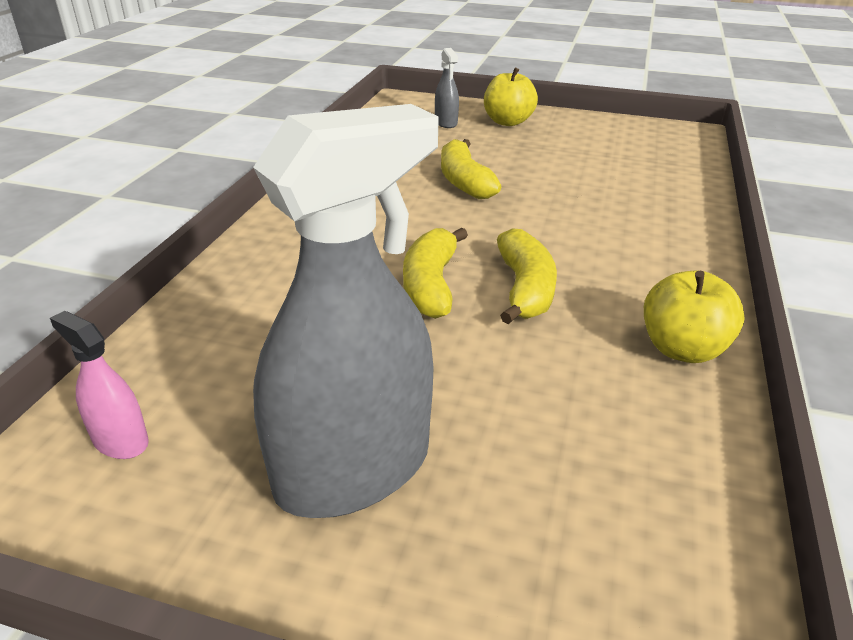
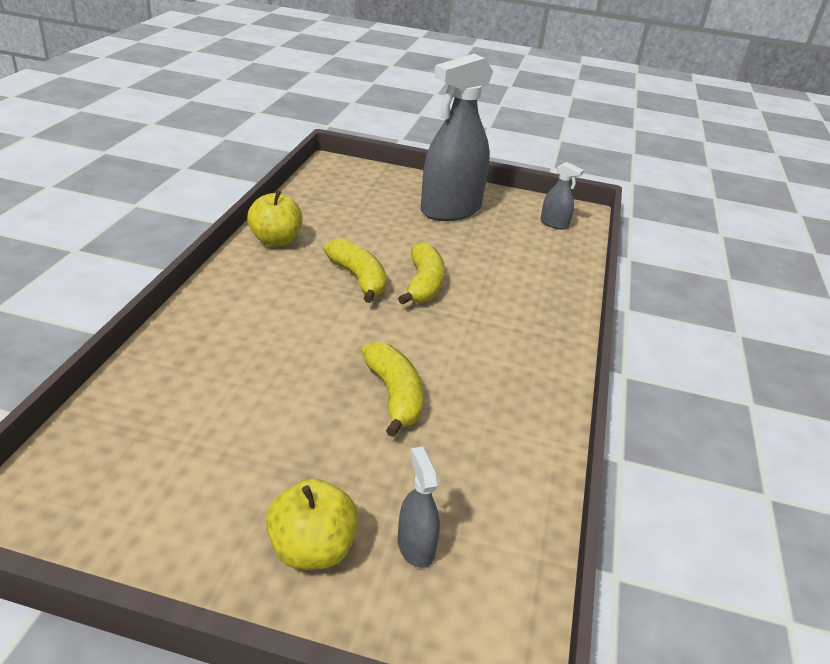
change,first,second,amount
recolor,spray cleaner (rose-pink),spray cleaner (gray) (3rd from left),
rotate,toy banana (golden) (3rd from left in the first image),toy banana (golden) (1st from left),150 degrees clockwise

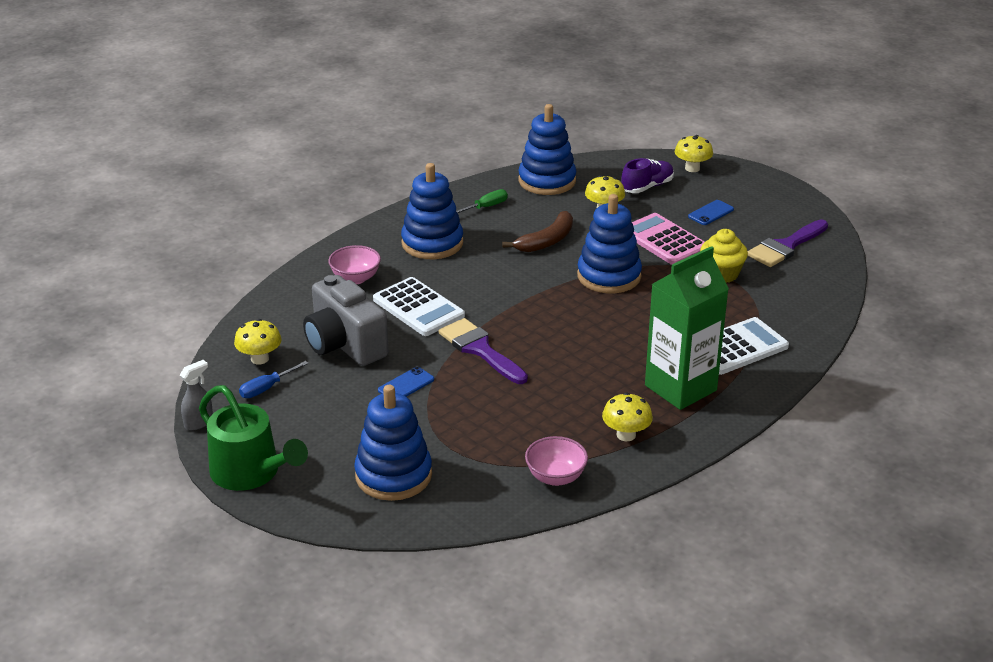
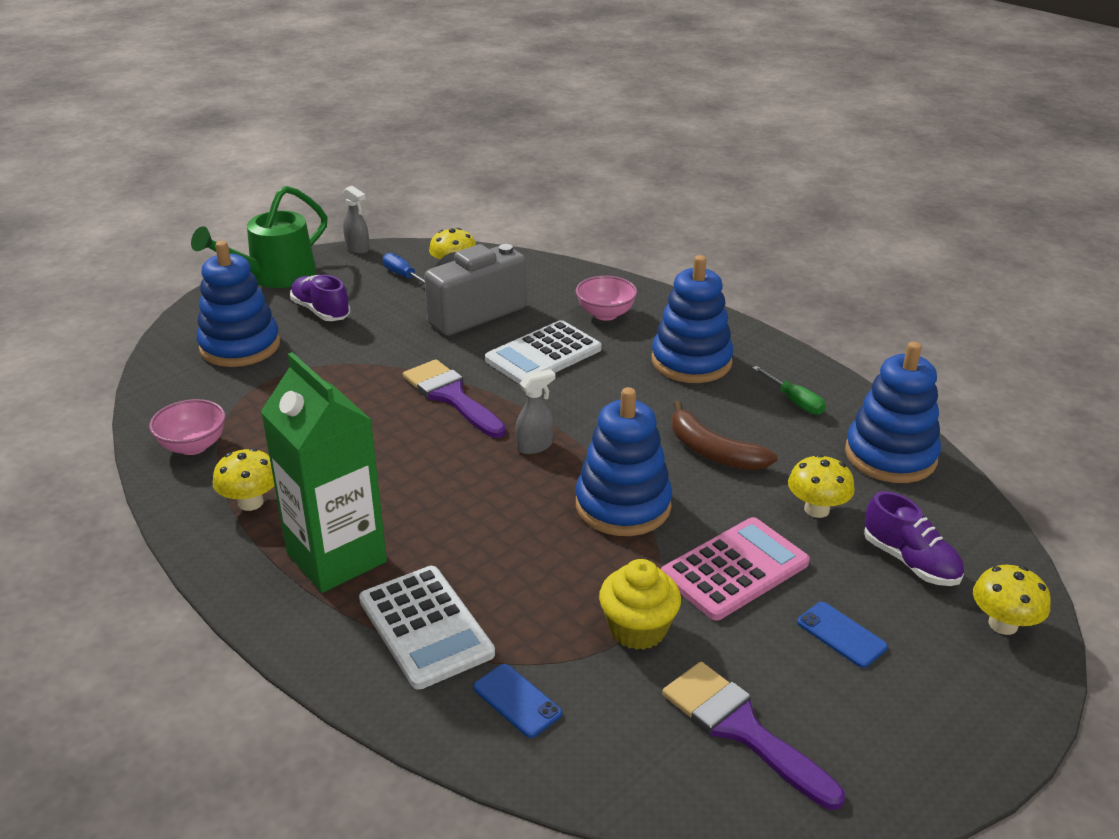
change,first,second,amount
move,phone (blue) (1st from left),,
rotate,paintbrush (purple) (1st from left),,90 degrees counterclockwise
insert,,lace-up shoe (purple) (1st from left),
insert,,spray cleaner (gray) (2nd from left),

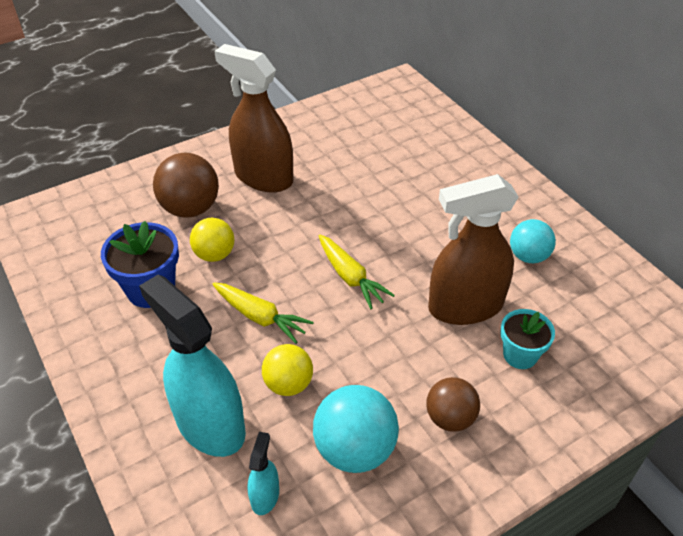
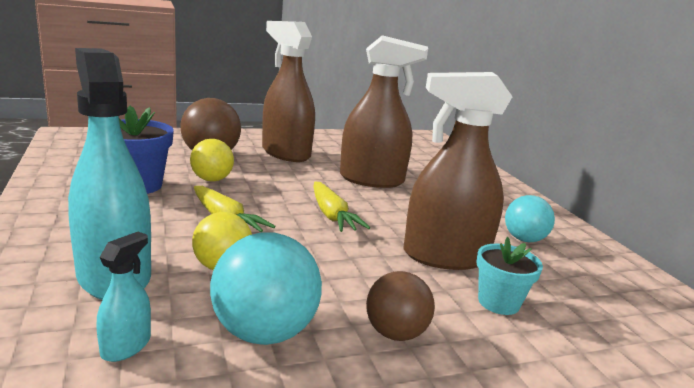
change,first,second,amount
insert,,spray cleaner (russet) (2nd from left),

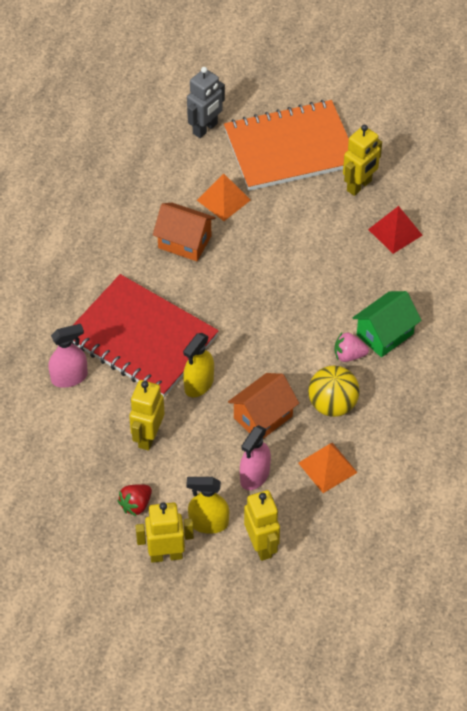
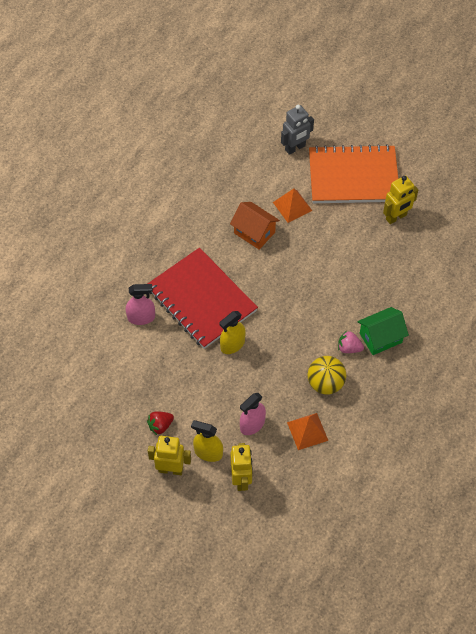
change,first,second,amount
delete,robot figure (golden) (1st from left),,
delete,house (orange) (2nd from left),,
delete,solid pyramid (crimson),,

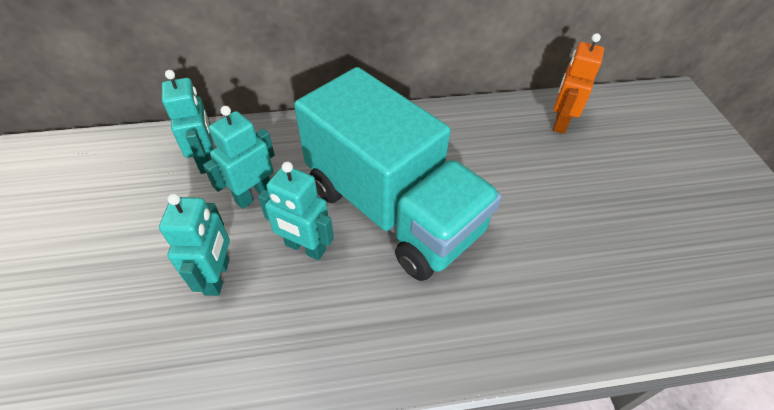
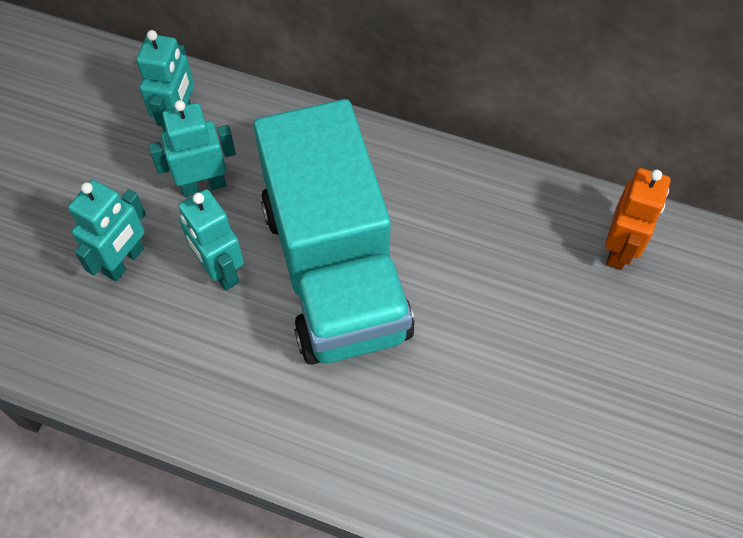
change,first,second,amount
rotate,robot figure (orange),,150 degrees clockwise

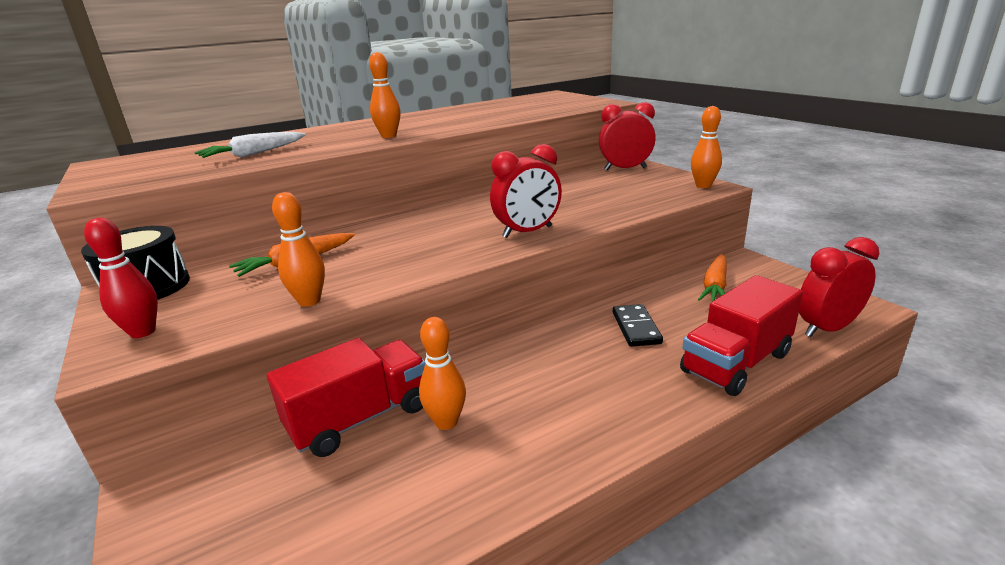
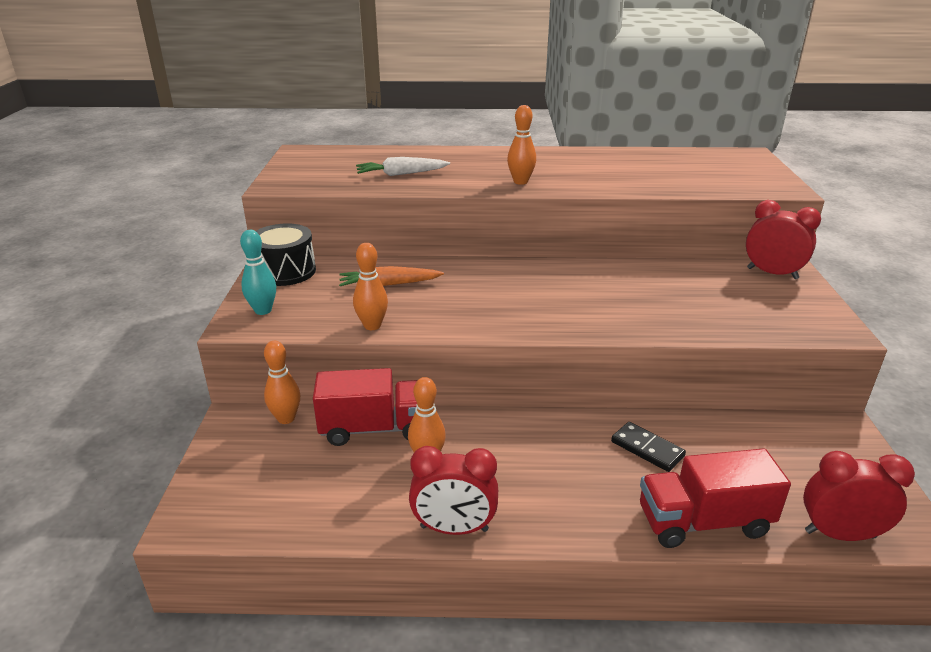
change,first,second,amount
recolor,bowling pin (crimson),bowling pin (aqua),
move,clock (crimson) (1st from left),,
rotate,domino tile (jet-black),,75 degrees counterclockwise
move,bowling pin (orange) (4th from left in the first image),bowling pin (orange) (1st from left),
delete,carrot (orange) (2nd from left),,

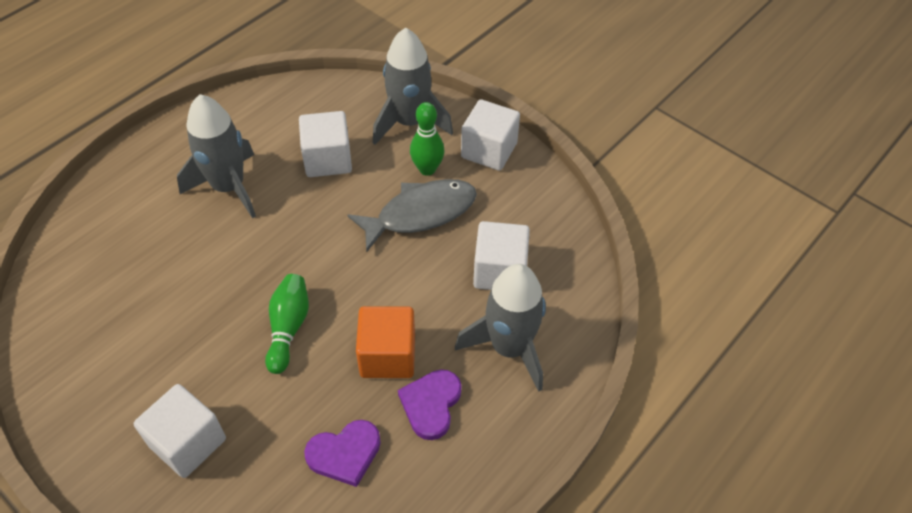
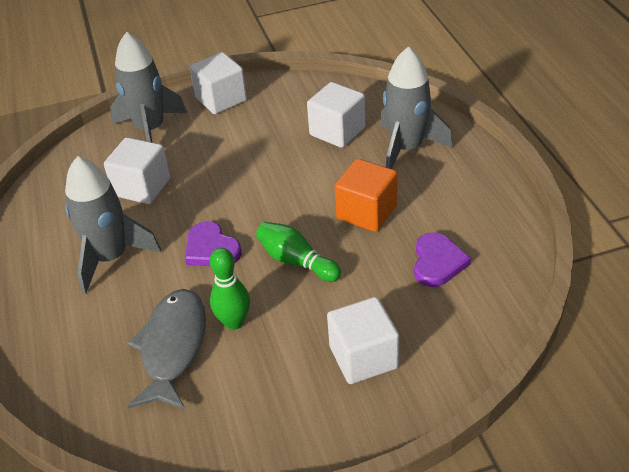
change,first,second,amount
move,toy fish (gray),,
move,heart shape (purple) (2nd from left in the first image),heart shape (purple) (1st from left),
move,bowling pin (emerald) (2nd from left in the first image),bowling pin (emerald) (1st from left),

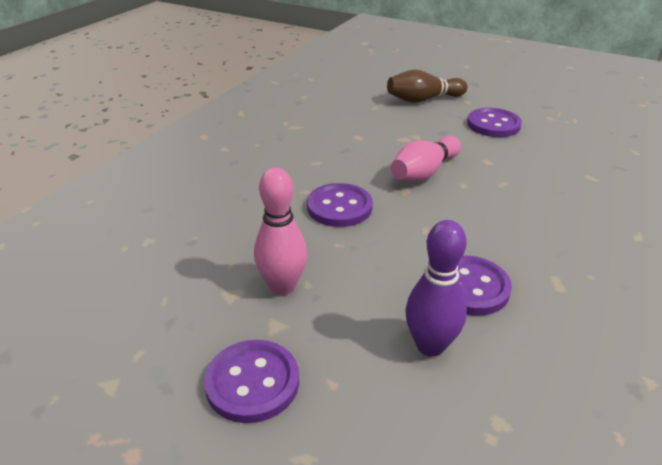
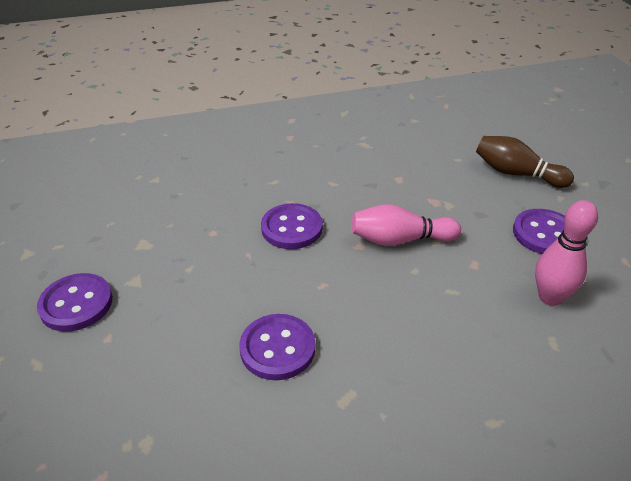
change,first,second,amount
move,bowling pin (rose-pink) (1st from left in the first image),bowling pin (rose-pink) (2nd from left),
delete,bowling pin (purple),,

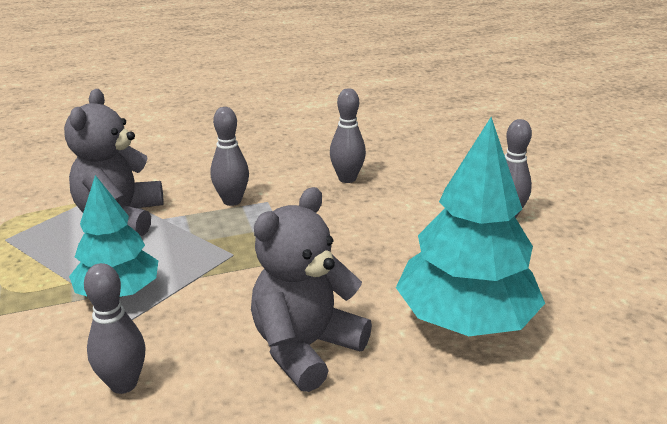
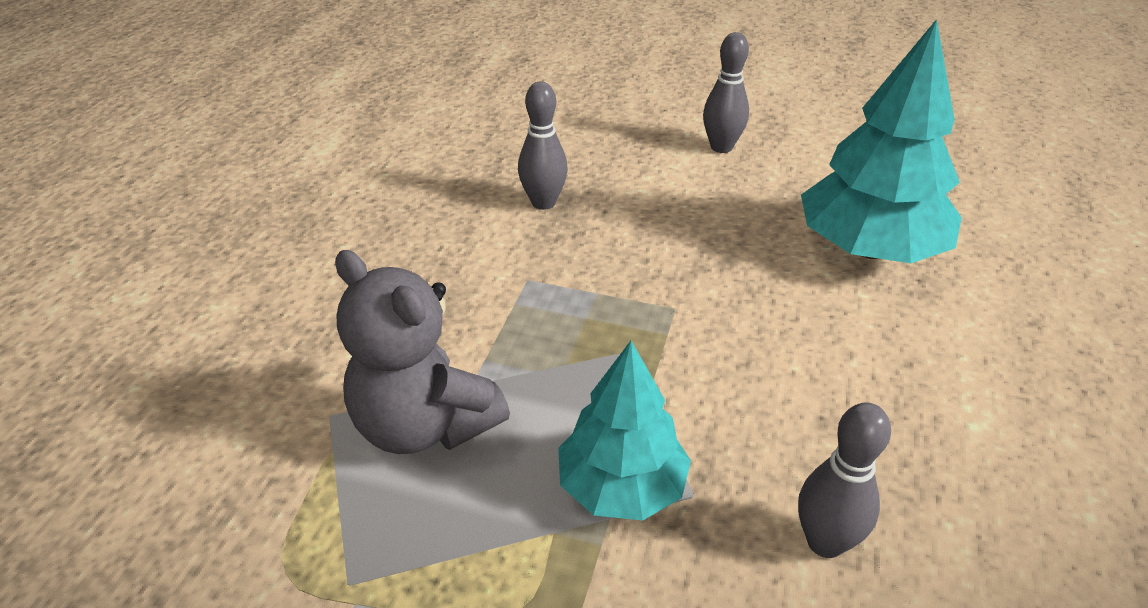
change,first,second,amount
delete,bowling pin (gray) (2nd from left),,
delete,teddy (gray) (2nd from left),,

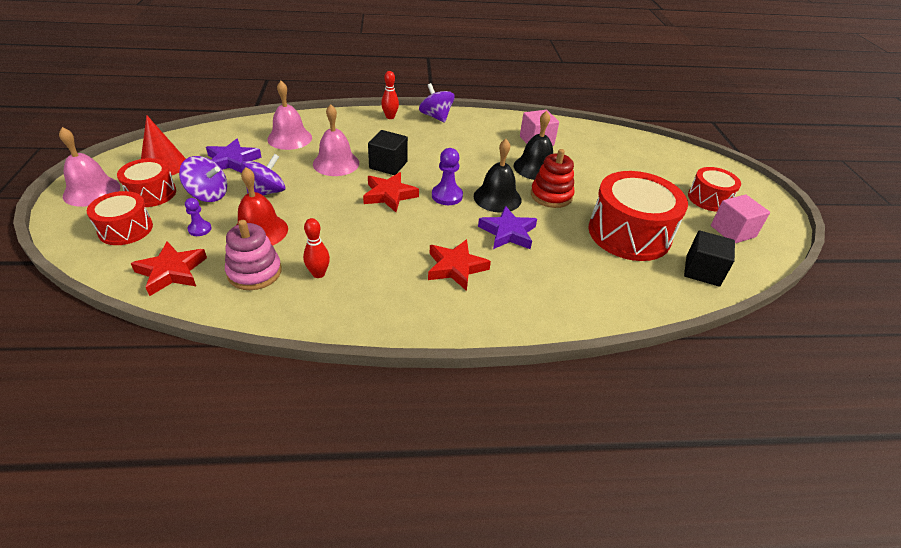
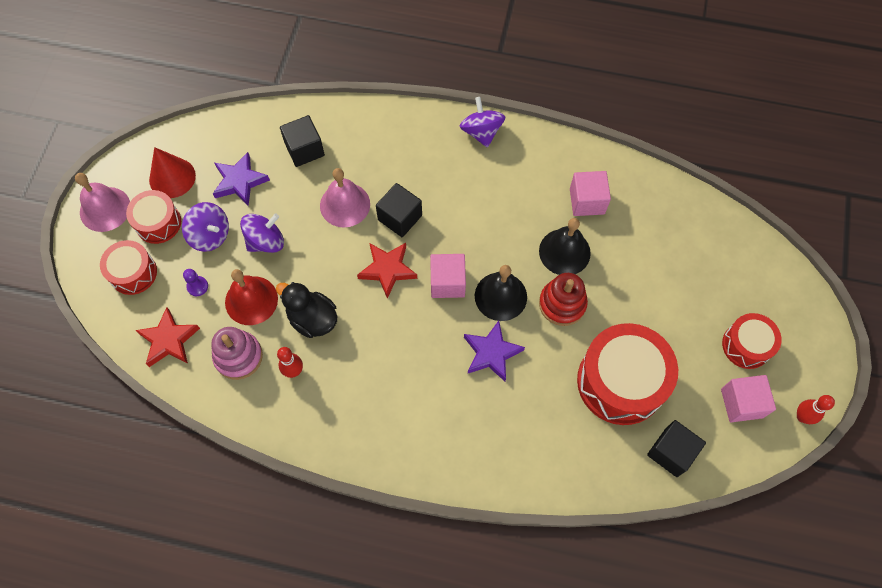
change,first,second,amount
replace,bell (rose-pink) (2nd from left),solid cube (jet-black) (1st from left),
move,bowling pin (crimson) (2nd from left),,
delete,star shape (crimson) (3rd from left),,
replace,pawn (purple) (2nd from left),solid cube (rose-pink) (1st from left),
insert,,duck (jet-black),

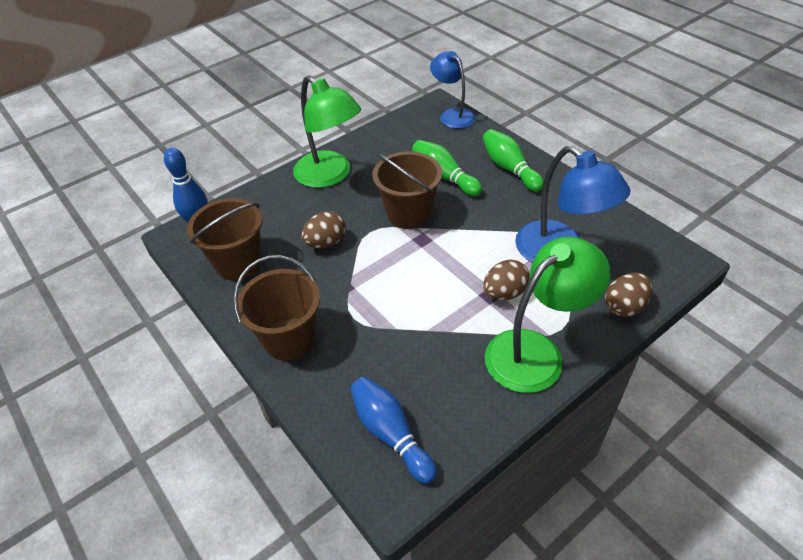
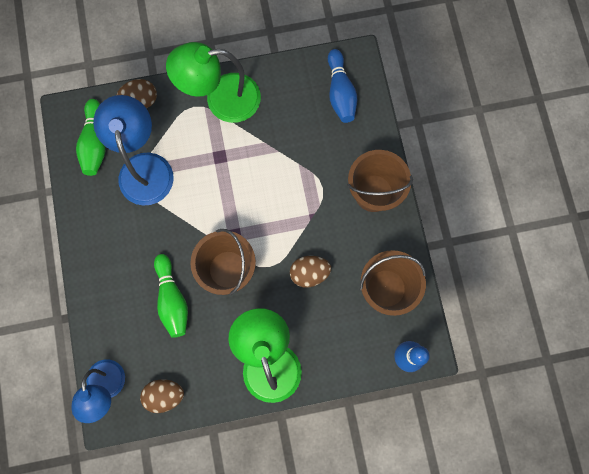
change,first,second,amount
move,bowling pin (emerald) (2nd from left in the first image),bowling pin (emerald) (1st from left),
move,toy egg (russet) (2nd from left),,

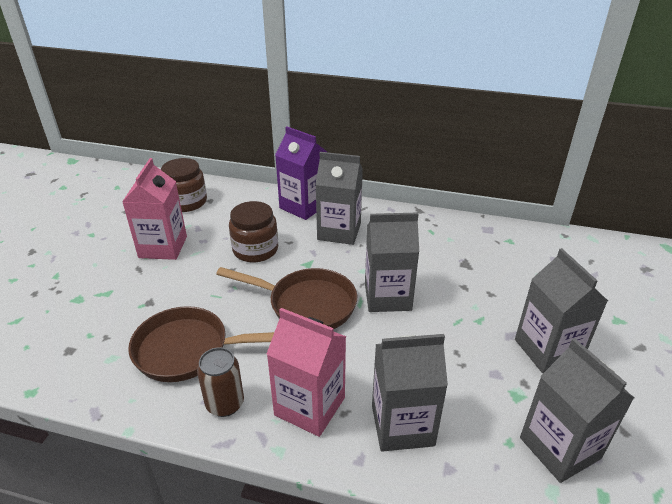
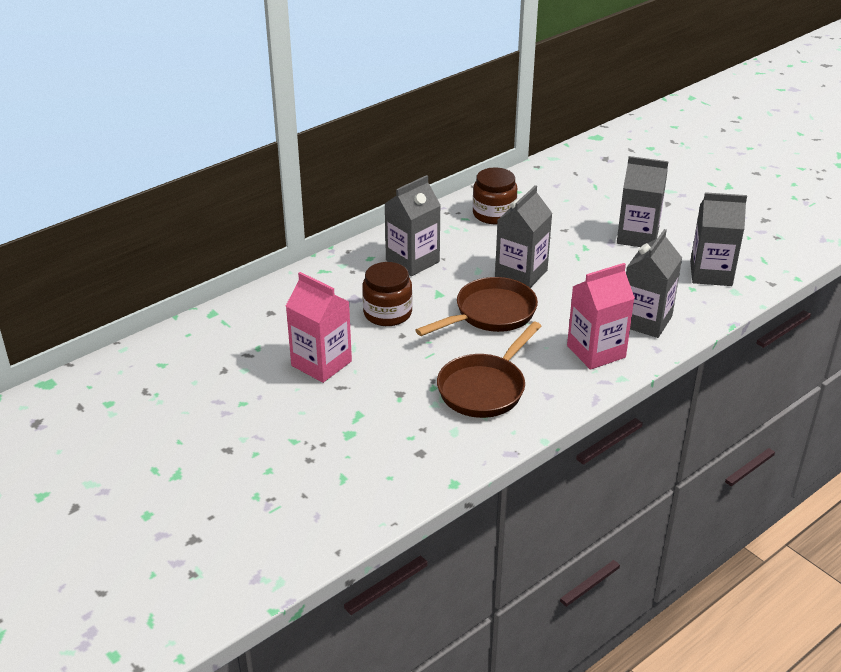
change,first,second,amount
move,jar (russet) (1st from left in the first image),jar (russet) (2nd from left),
delete,tin (russet),,
delete,juice carton (purple),,

